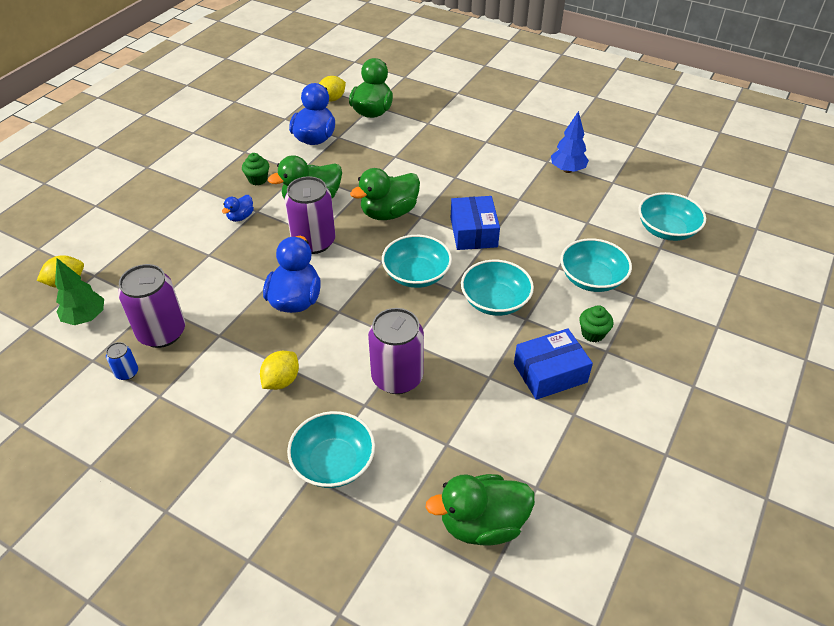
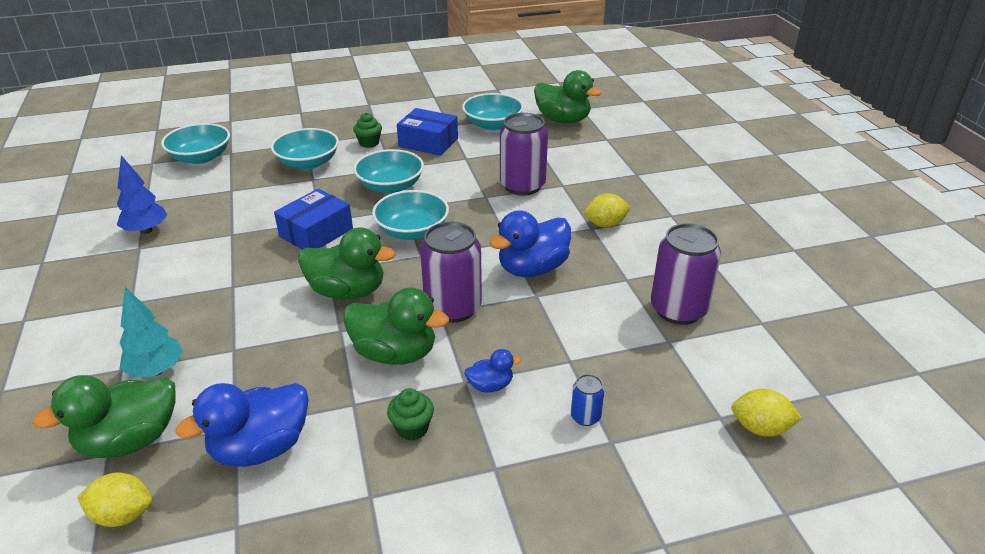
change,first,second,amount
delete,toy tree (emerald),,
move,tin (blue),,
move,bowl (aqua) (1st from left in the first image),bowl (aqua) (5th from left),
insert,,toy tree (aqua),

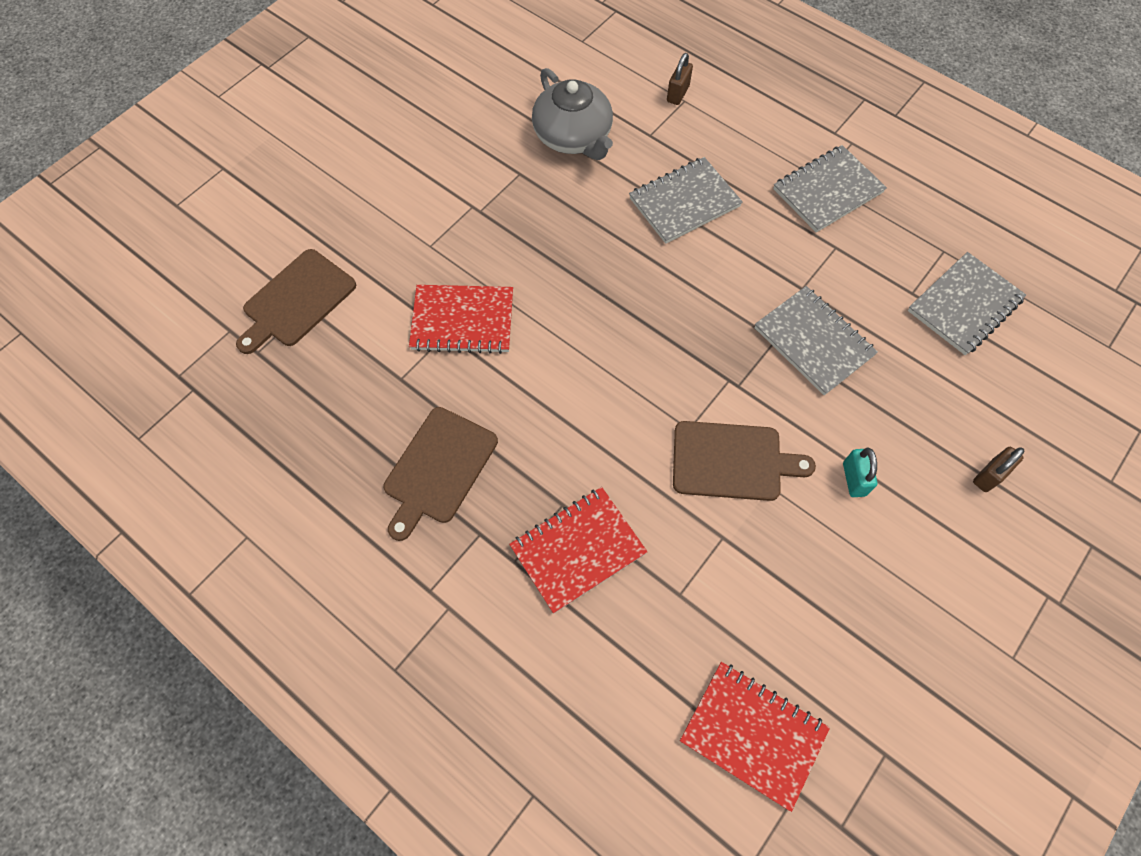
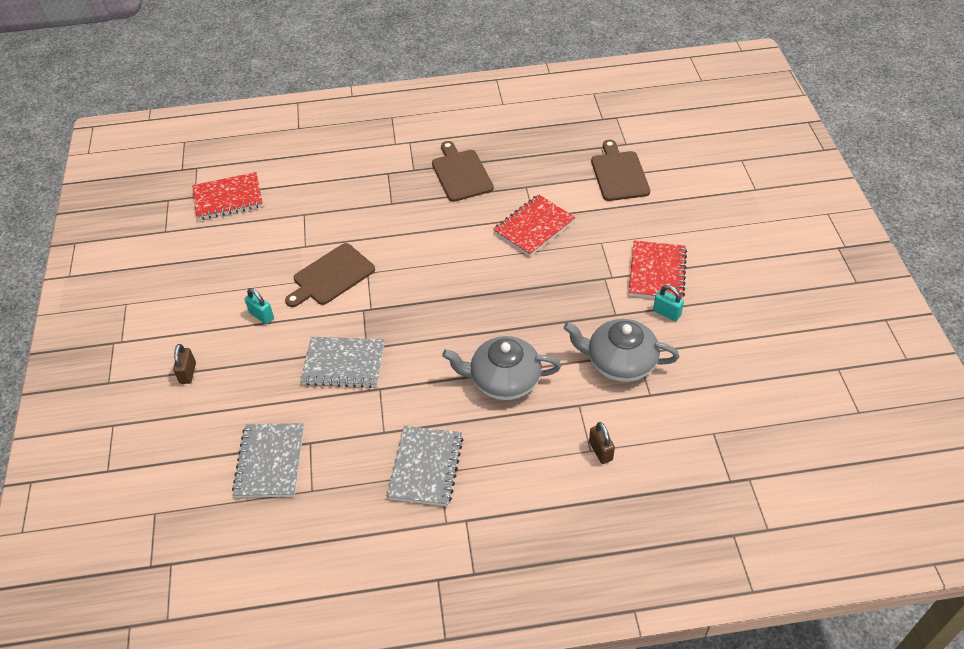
change,first,second,amount
move,exercise book (crimson) (2nd from left in the first image),exercise book (crimson) (3rd from left),
replace,exercise book (gray) (1st from left),china teapot (gray) (1st from left),
insert,,small lock (aqua) (2nd from left),

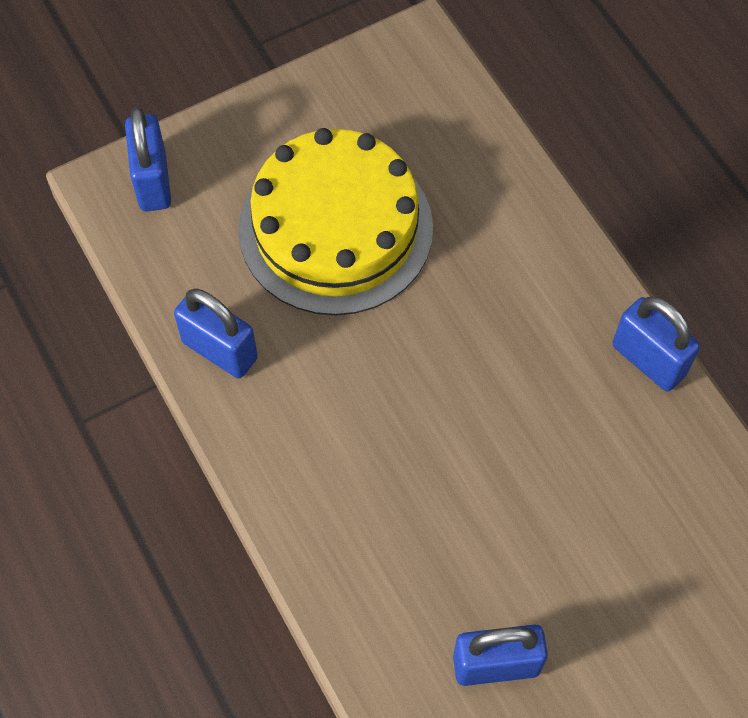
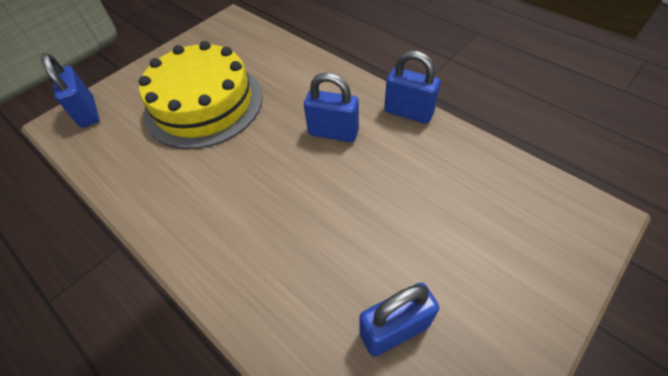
change,first,second,amount
move,small lock (blue) (2nd from left),,

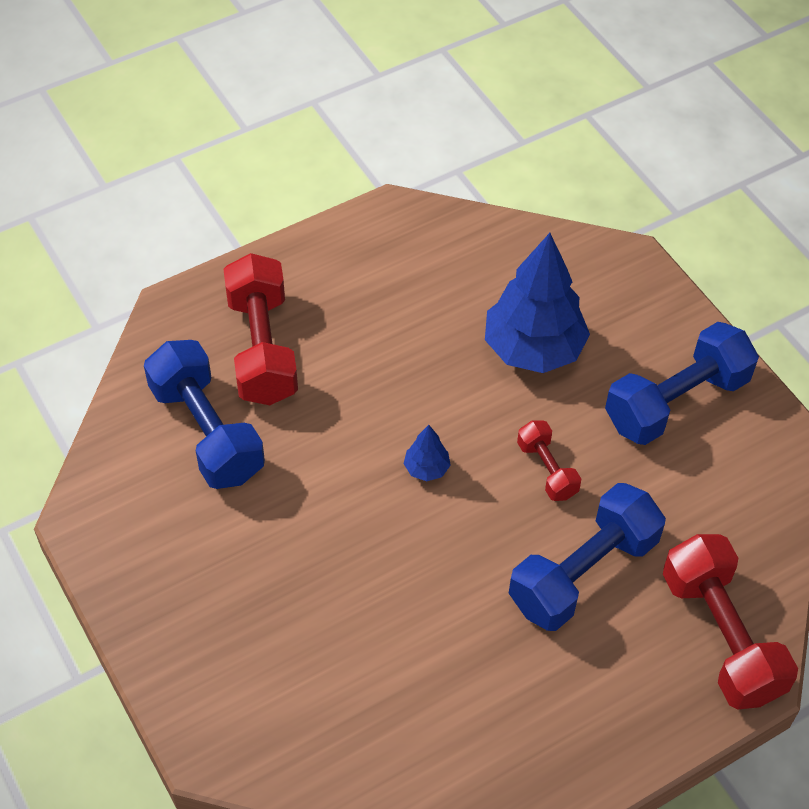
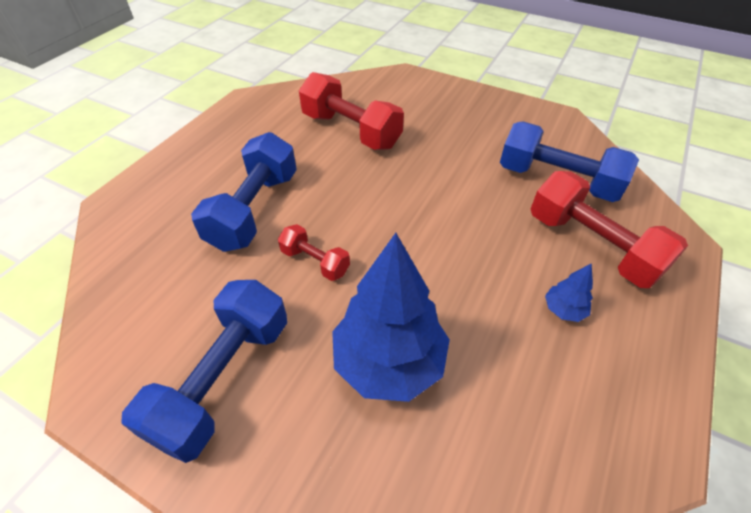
change,first,second,amount
move,toy tree (blue) (1st from left in the first image),toy tree (blue) (2nd from left),
move,free weight (crimson) (3rd from left in the first image),free weight (crimson) (2nd from left),

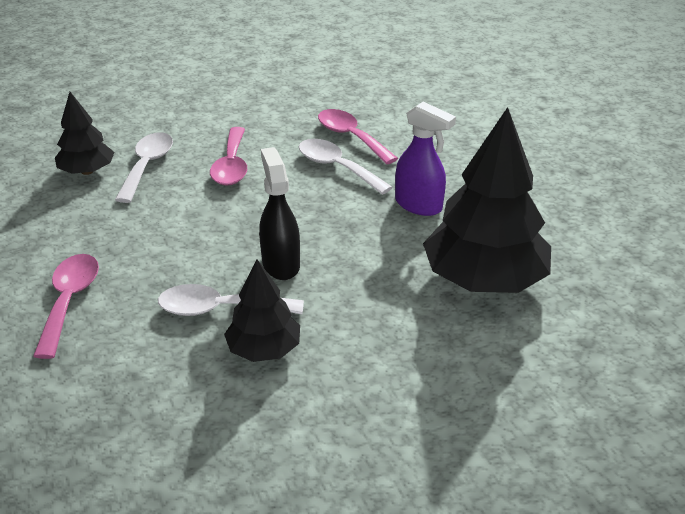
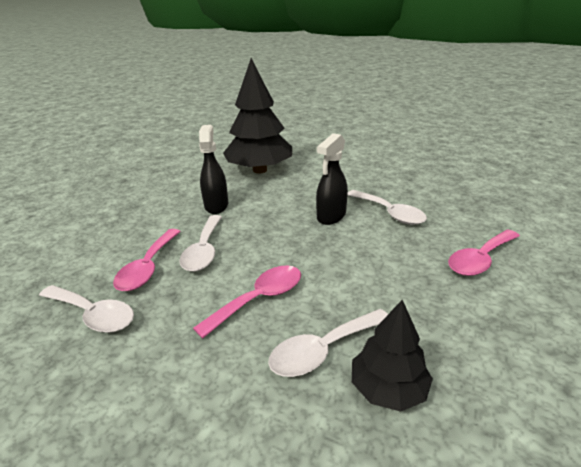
change,first,second,amount
delete,toy tree (jet-black) (2nd from left),,
recolor,spray cleaner (purple),spray cleaner (jet-black) (1st from left),
insert,,tablespoon (snow-white) (1st from left),

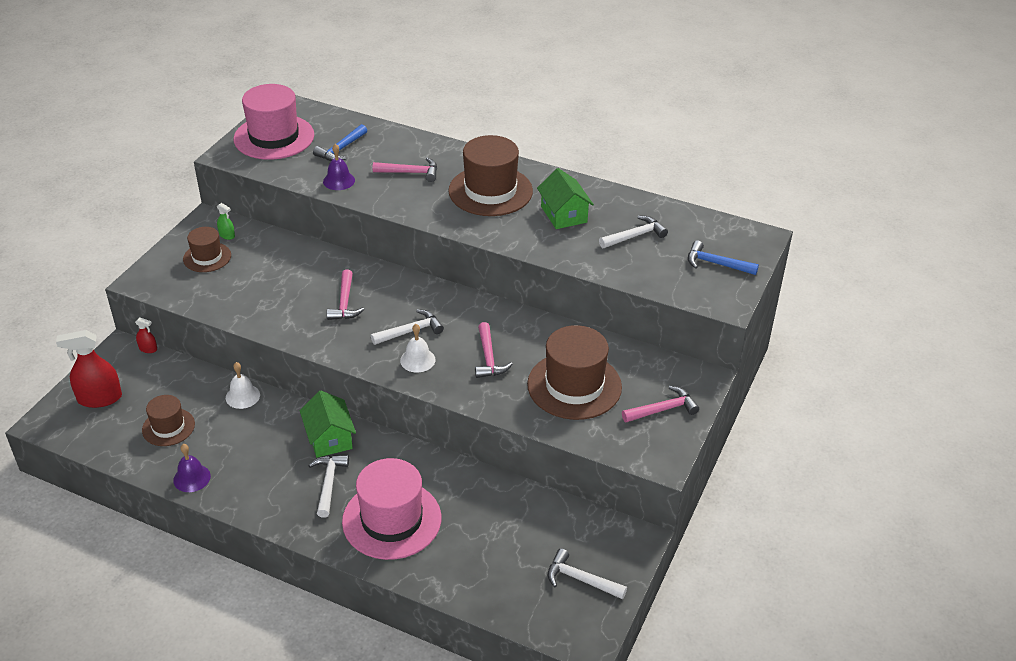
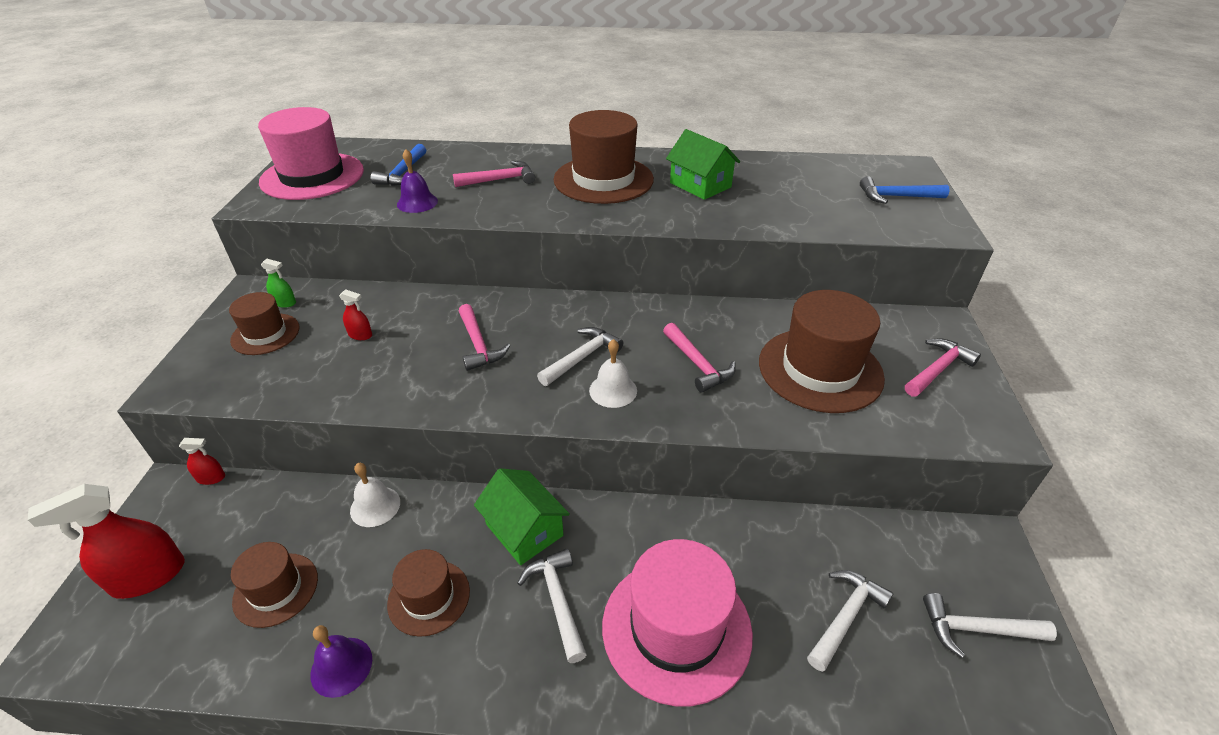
change,first,second,amount
move,carpenter's hammer (snow-white) (4th from left in the first image),carpenter's hammer (snow-white) (3rd from left),
insert,,spray cleaner (crimson) (3rd from left),
insert,,top hat (russet) (3rd from left),

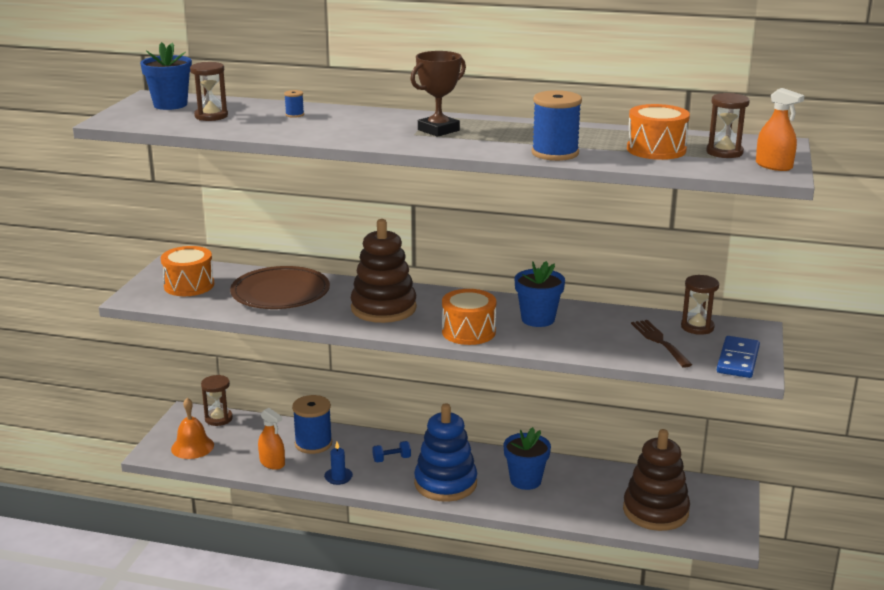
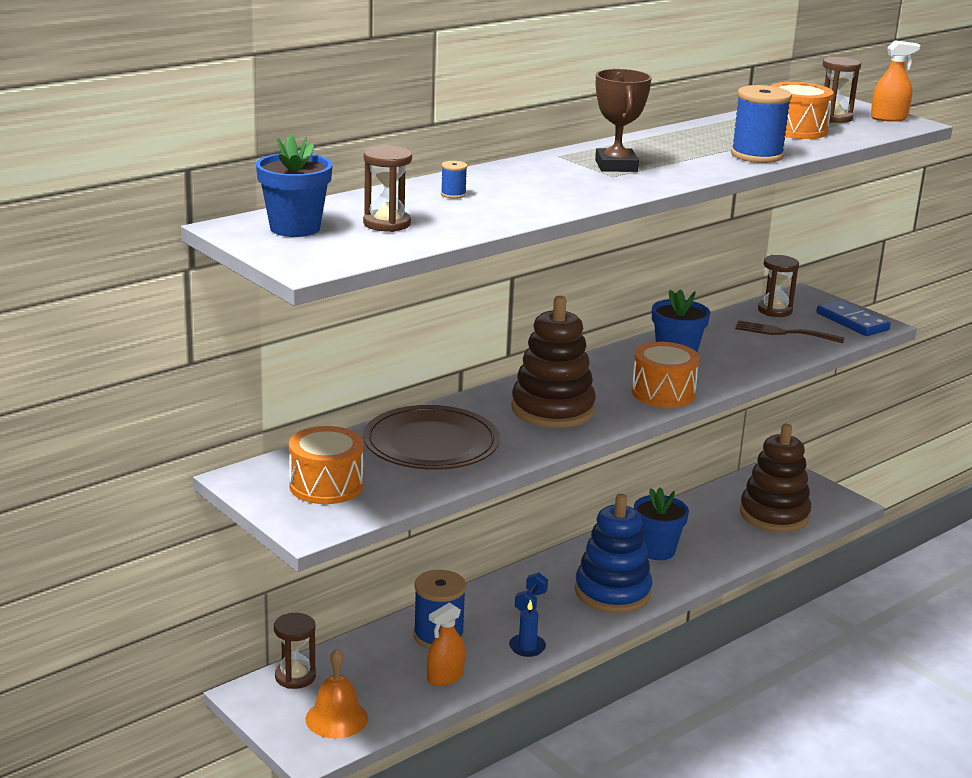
change,first,second,amount
rotate,spray cleaner (orange) (1st from left),,150 degrees clockwise

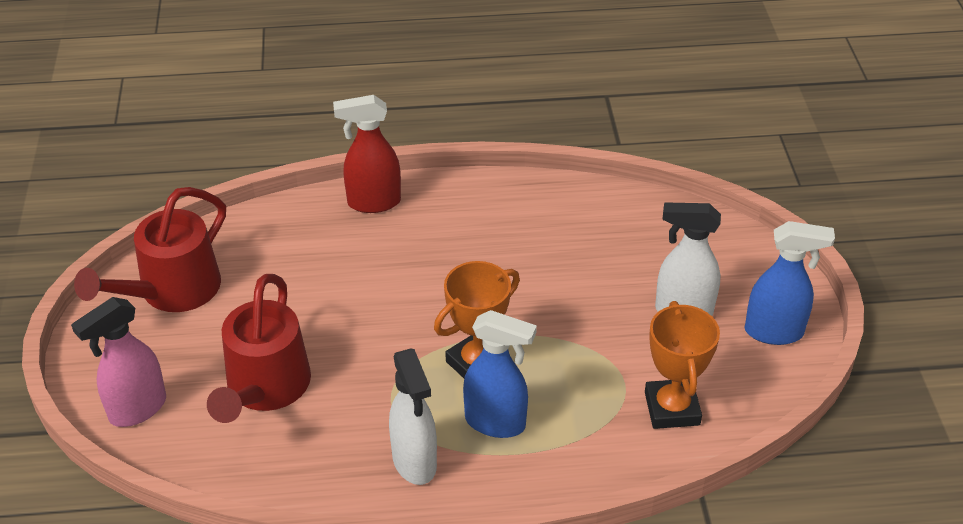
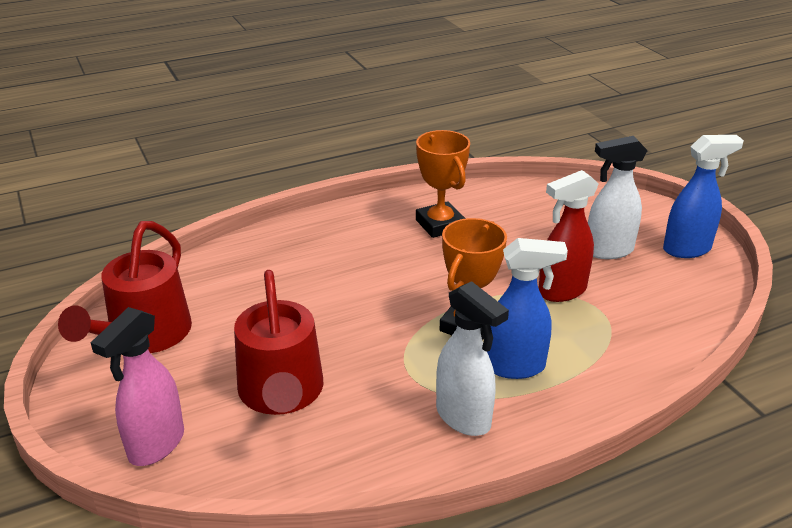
change,first,second,amount
move,spray cleaner (crimson),,
move,prize cup (orange) (2nd from left in the first image),prize cup (orange) (1st from left),

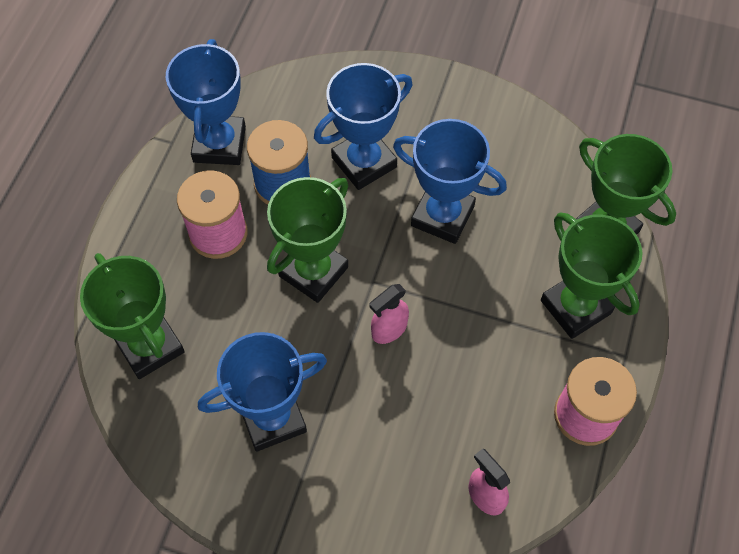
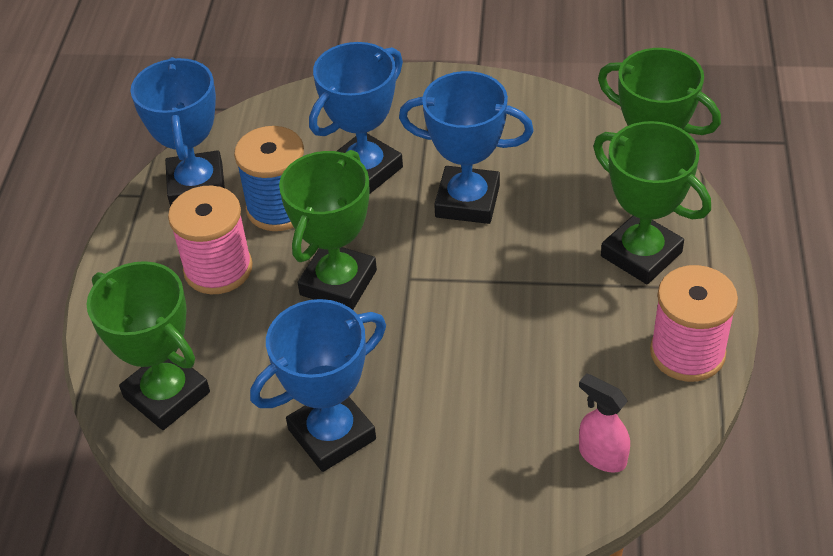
change,first,second,amount
delete,spray cleaner (rose-pink) (1st from left),,

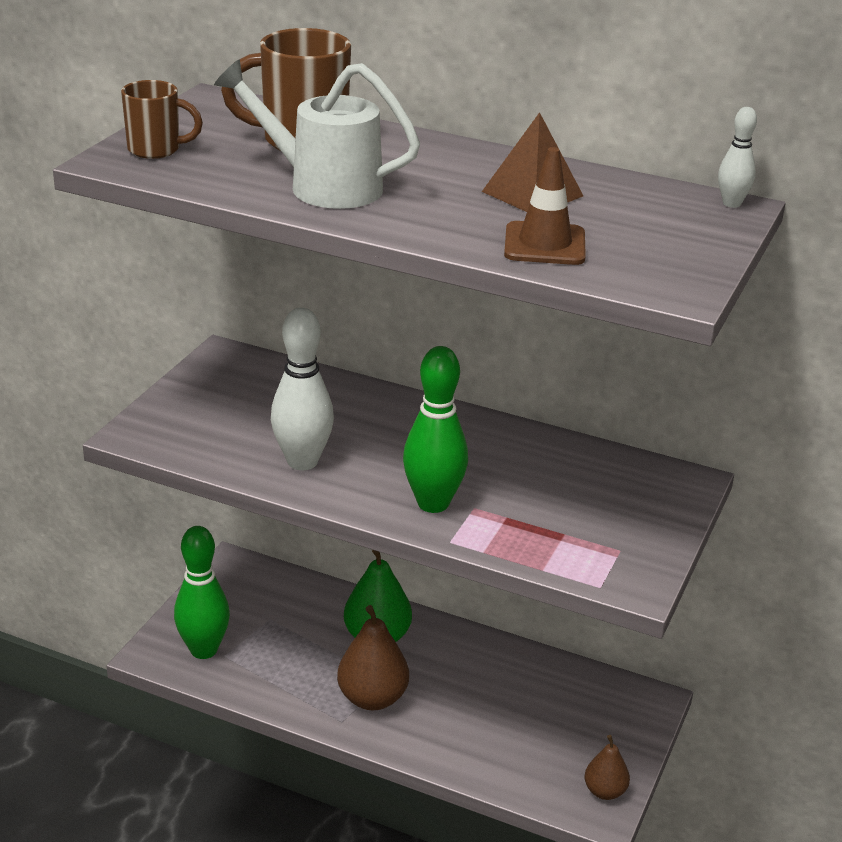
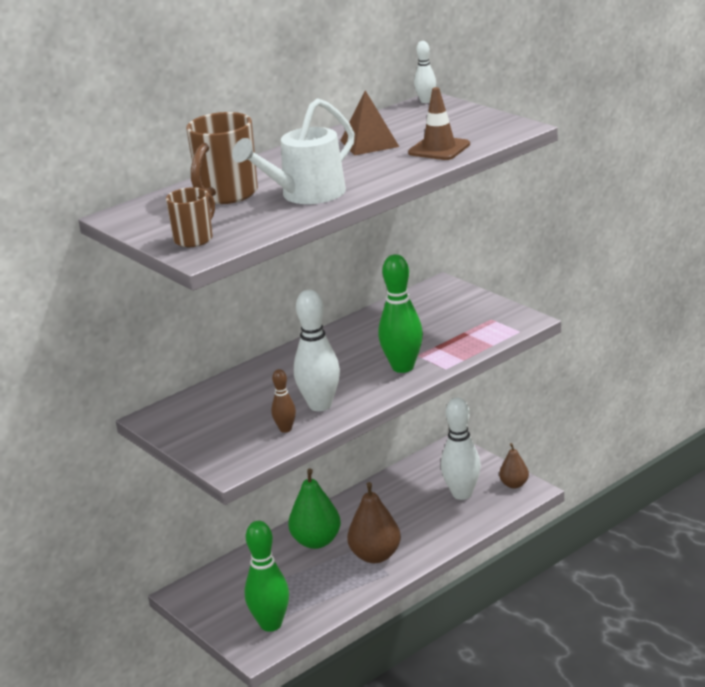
change,first,second,amount
insert,,bowling pin (russet),
insert,,bowling pin (snow-white) (3rd from left),

